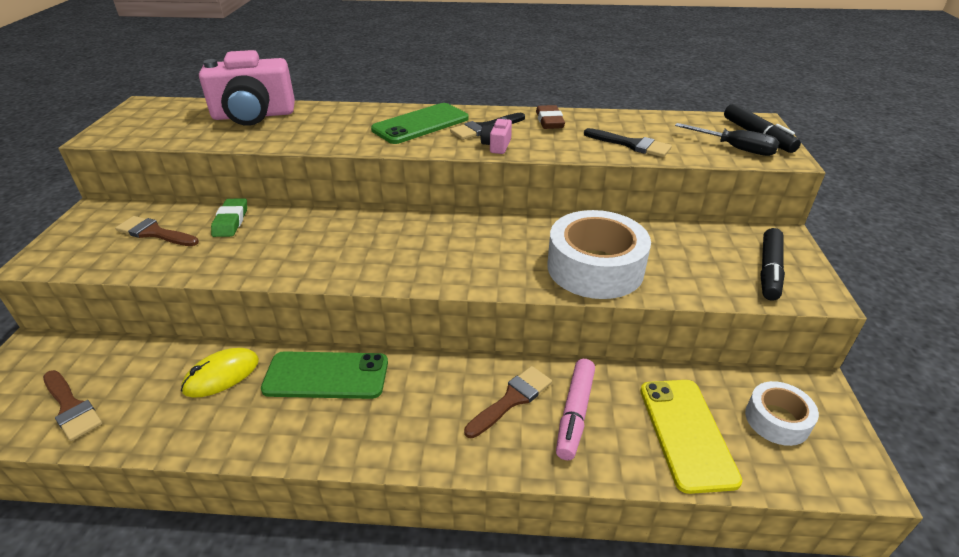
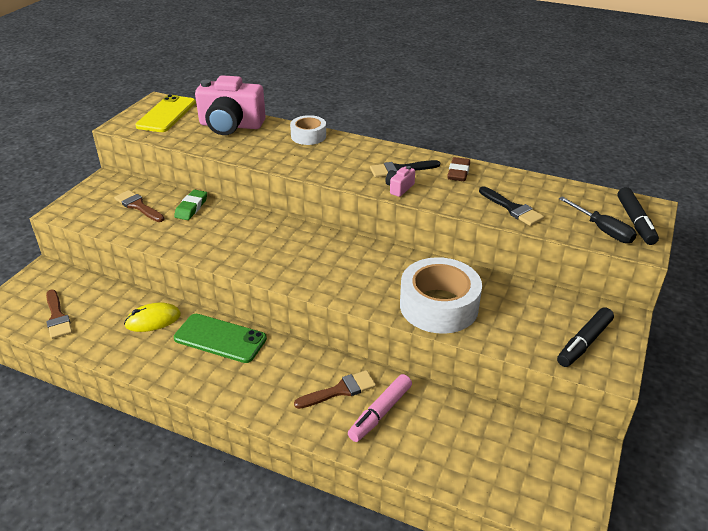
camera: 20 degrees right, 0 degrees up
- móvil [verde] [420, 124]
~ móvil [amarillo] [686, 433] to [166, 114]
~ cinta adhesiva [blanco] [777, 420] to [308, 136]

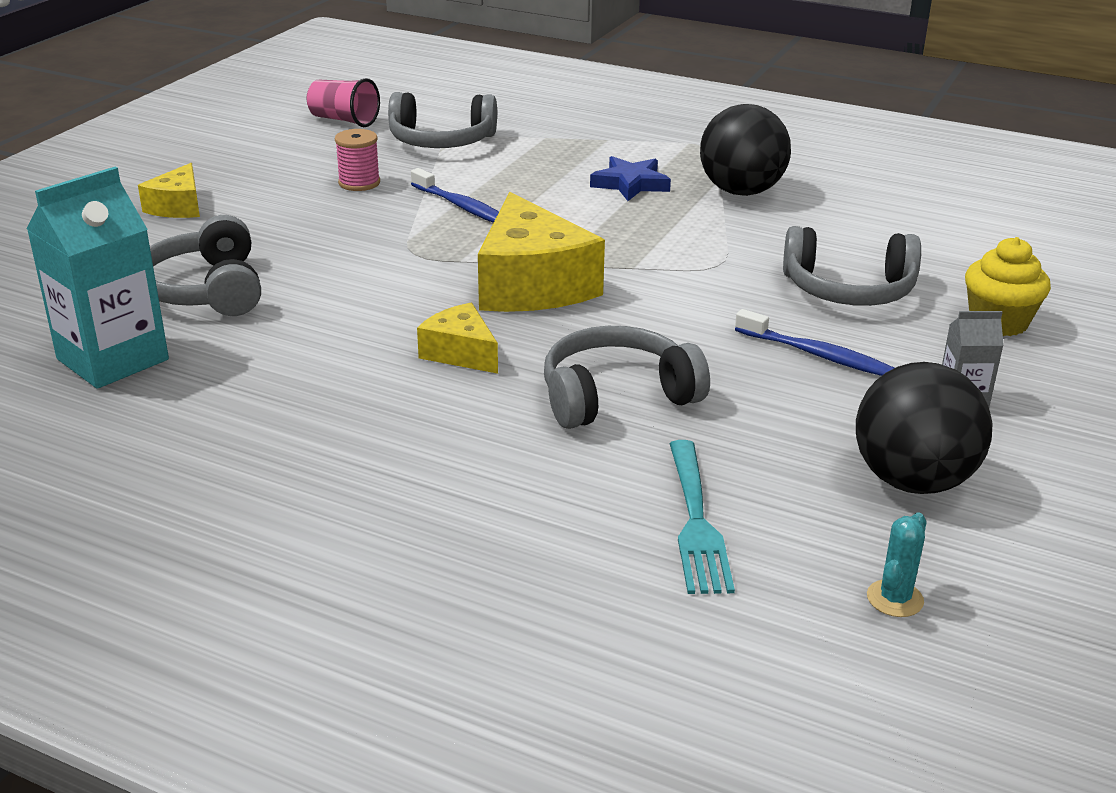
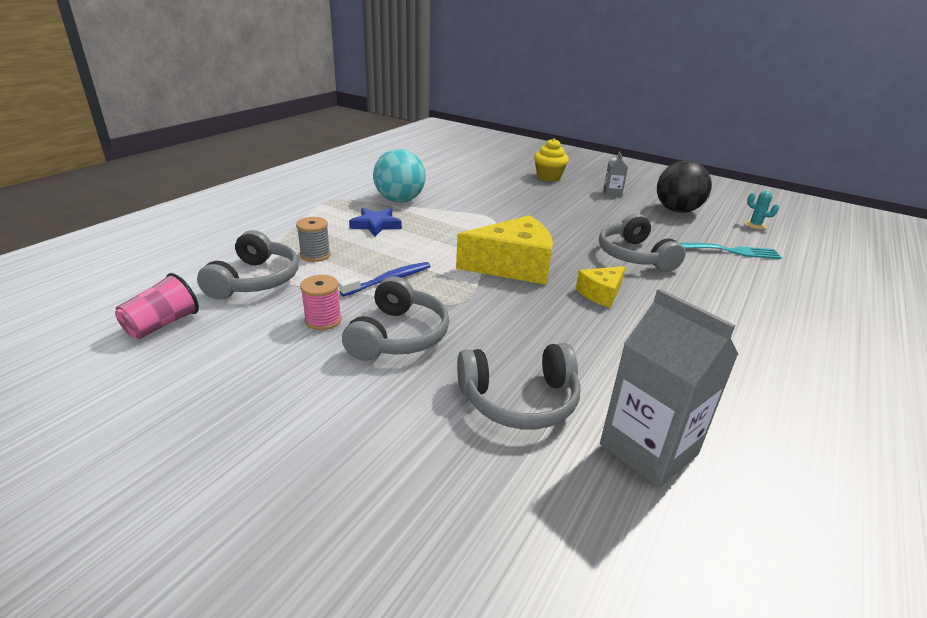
camera: 85 degrees left, 0 degrees up
- queso [amarillo] [178, 207]
- cepillo de dientes [azul] [816, 354]
+ carrete [gris] [315, 255]
~ auriculares [gris] [848, 290] to [399, 336]
~ cartón de leche [turquesa] [113, 359] to cartón de leche [gris] [648, 449]
~ pelota [negro] [741, 191] to pelota [turquesa] [399, 200]

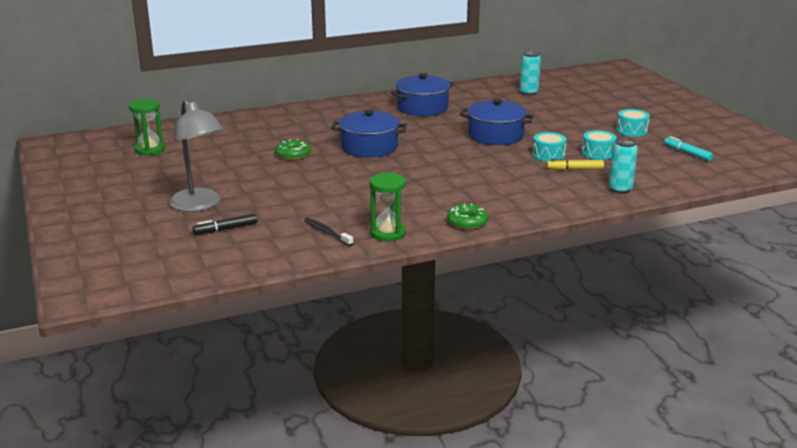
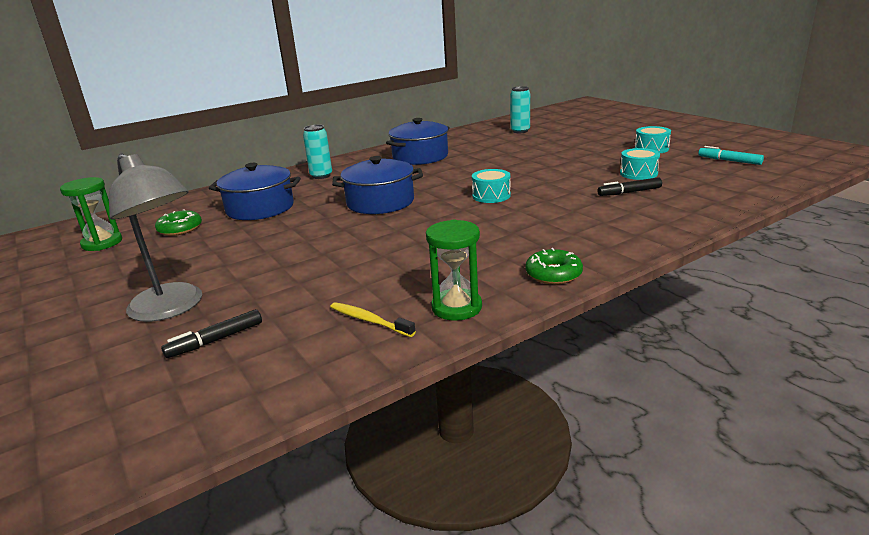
camera: 10 degrees left, 0 degrees up
~ rosquilla [verde] [293, 155] to [180, 229]
~ olla [azul] [495, 135] to [260, 208]
~ tambor [turquesa] [548, 155] to [491, 196]
~ lata [turquesa] [620, 189] to [321, 176]
~ cepillo de dientes [negro] [327, 232] to cepillo de dientes [amarillo] [369, 320]
~ rotulador [amarillo] [575, 169] to rotulador [negro] [629, 192]

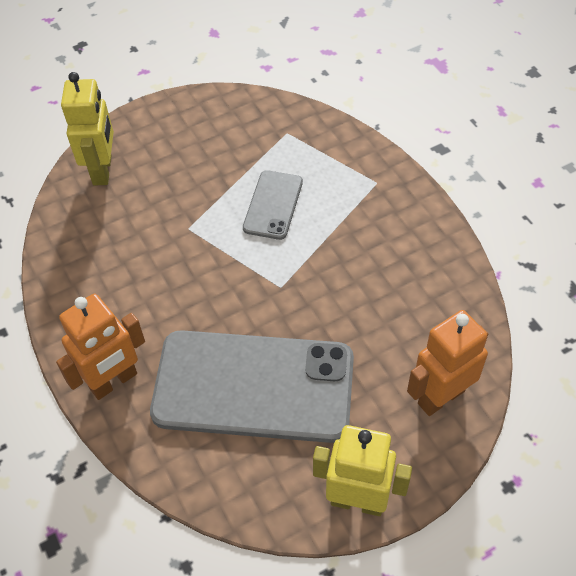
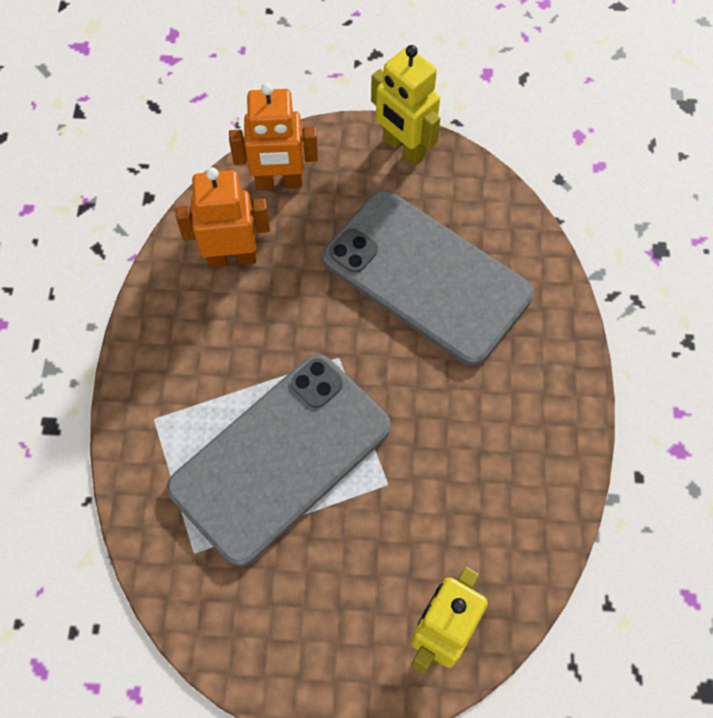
camera: 150 degrees left, 10 degrees up
~ robot [naranja] [114, 381] to [232, 257]
~ móvil [gris] [273, 205] = [280, 457] x2.11

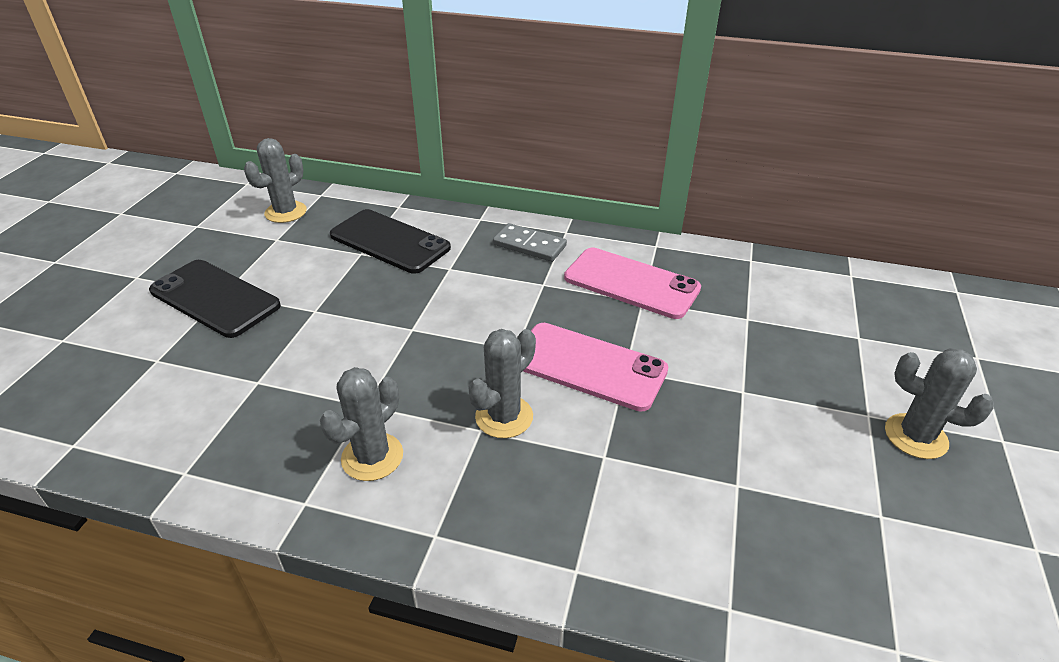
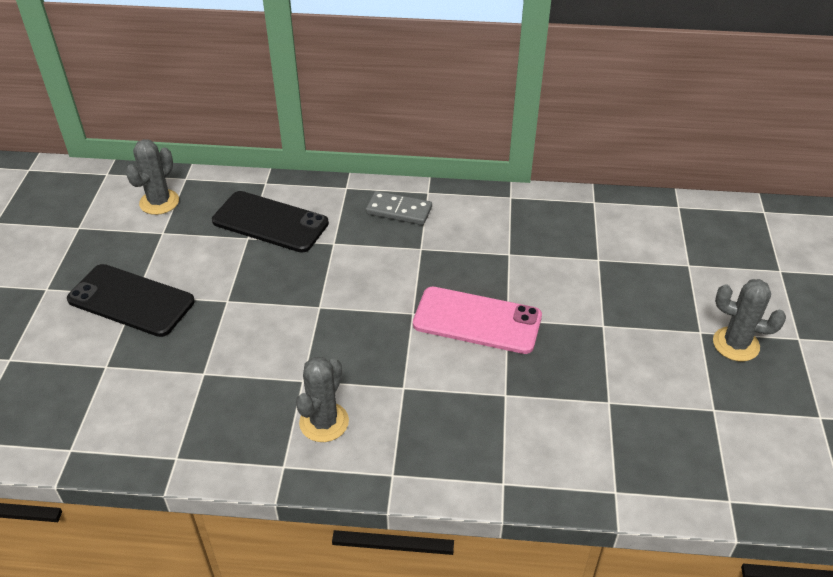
camera: 10 degrees left, 5 degrees up
- cactus [gris] [504, 417]
- móvil [rosa] [631, 283]

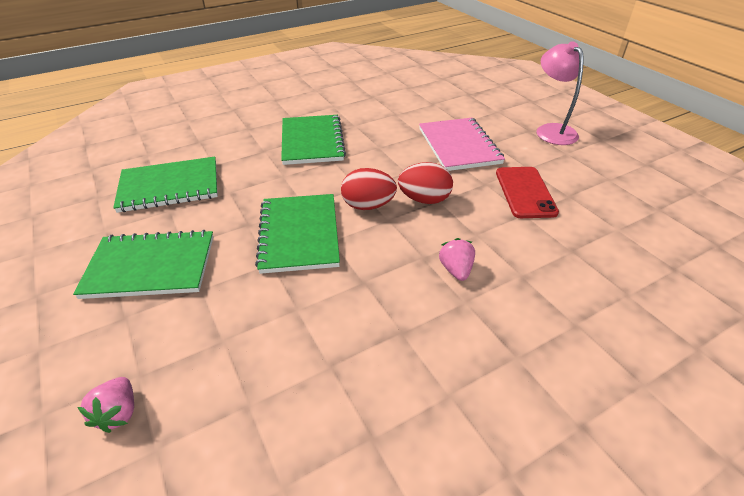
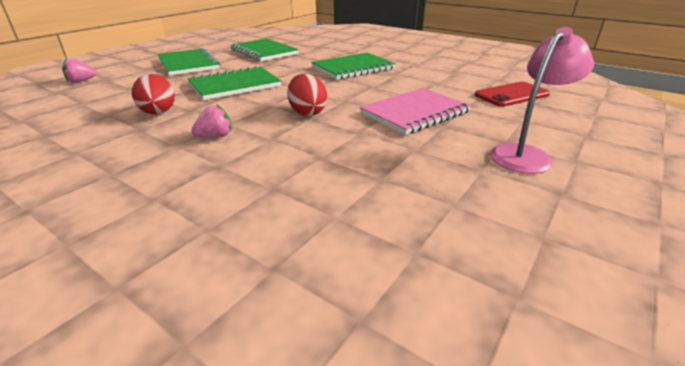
camera: 65 degrees right, 10 degrees down
~ huevo [rojo] [368, 206] to [158, 113]
~ móvil [rojo] [525, 192] to [511, 95]

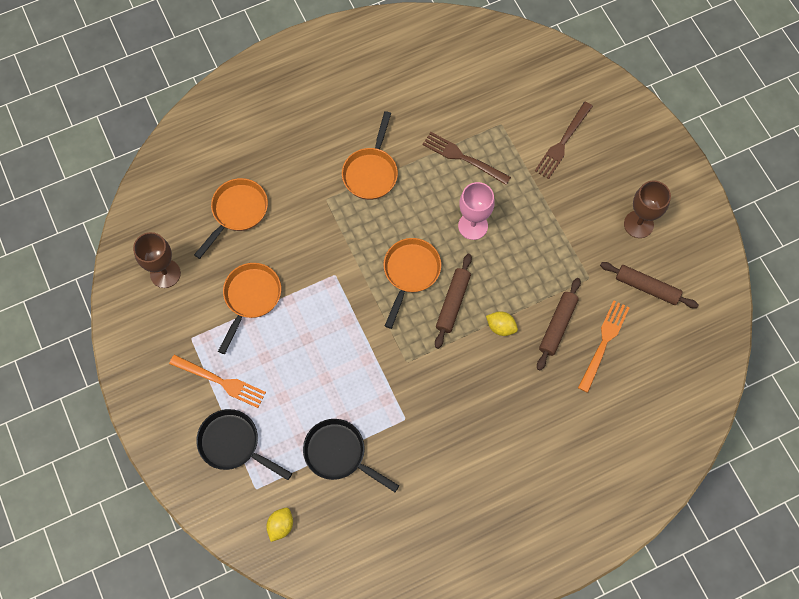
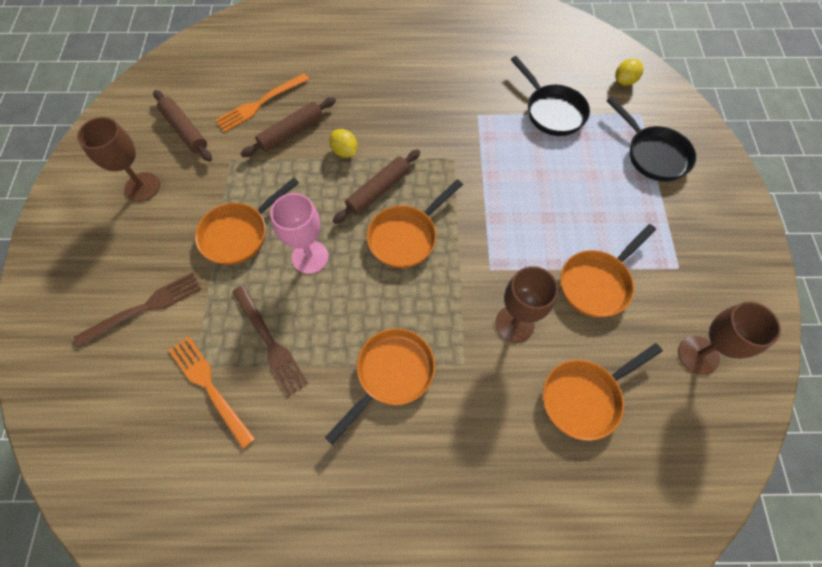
camera: 155 degrees left, 5 degrees down
+ sartén [naranja] [239, 234]
+ copa [marrón] [514, 323]
~ tenedor [naranja] [221, 381] to [209, 386]

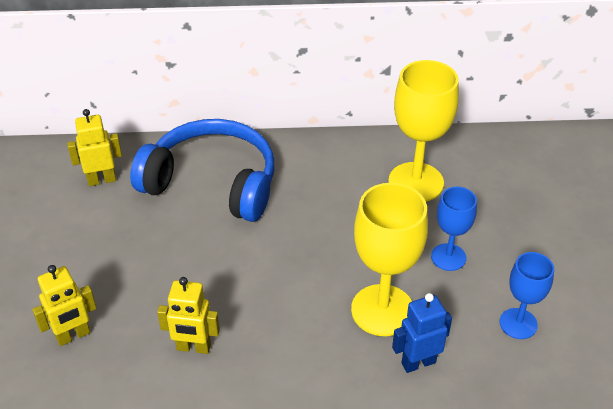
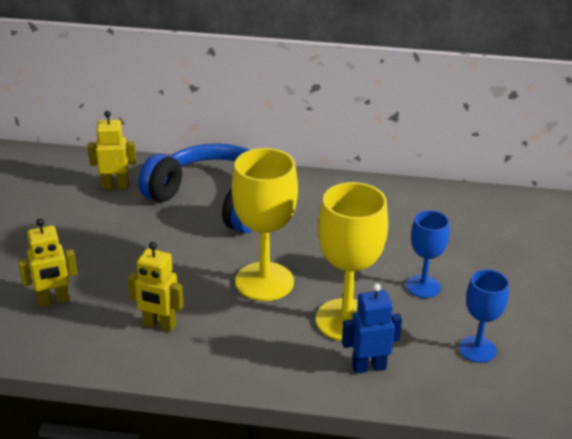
camera: 10 degrees right, 10 degrees down
~ copa [amarillo] [416, 182] to [264, 281]

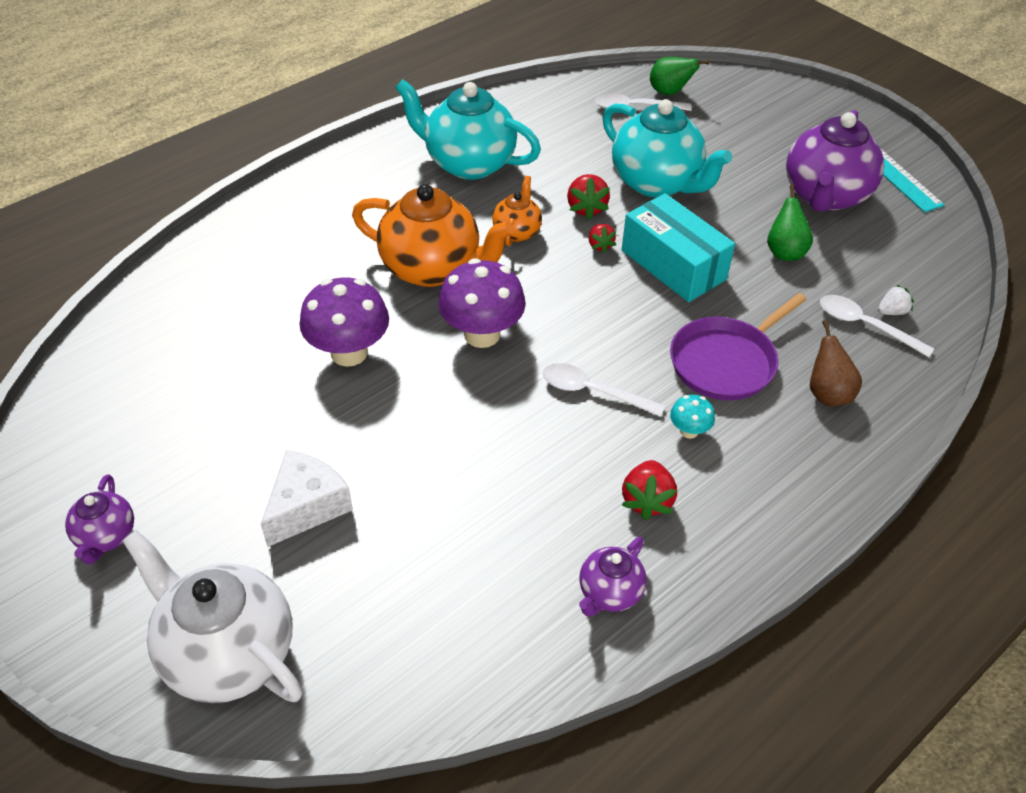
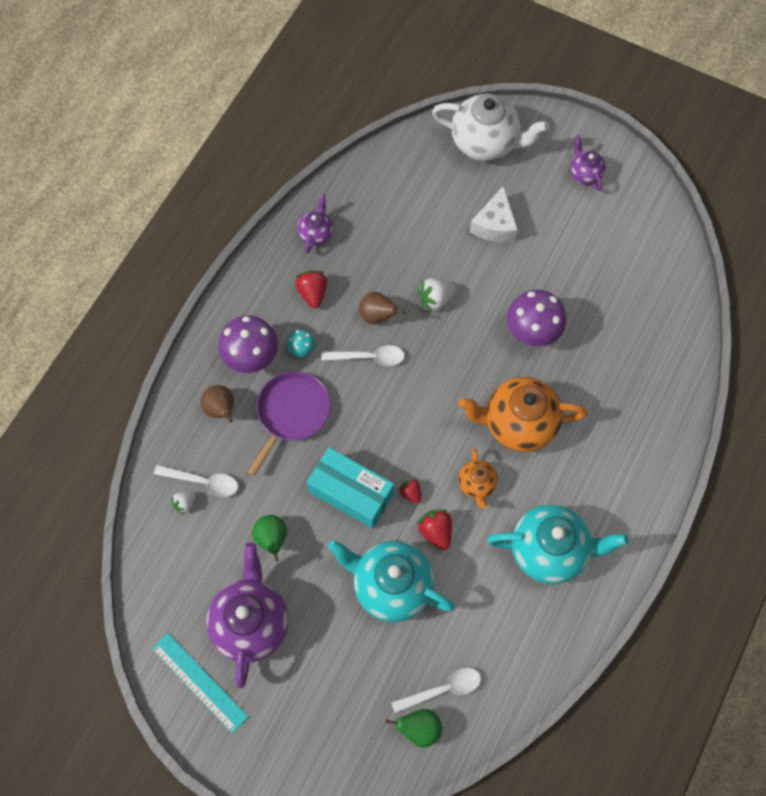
camera: 160 degrees right, 20 degrees up
+ pera [marrón] [377, 316]
+ fresa [blanco] [436, 299]
~ seta [morado] [482, 334] to [251, 357]

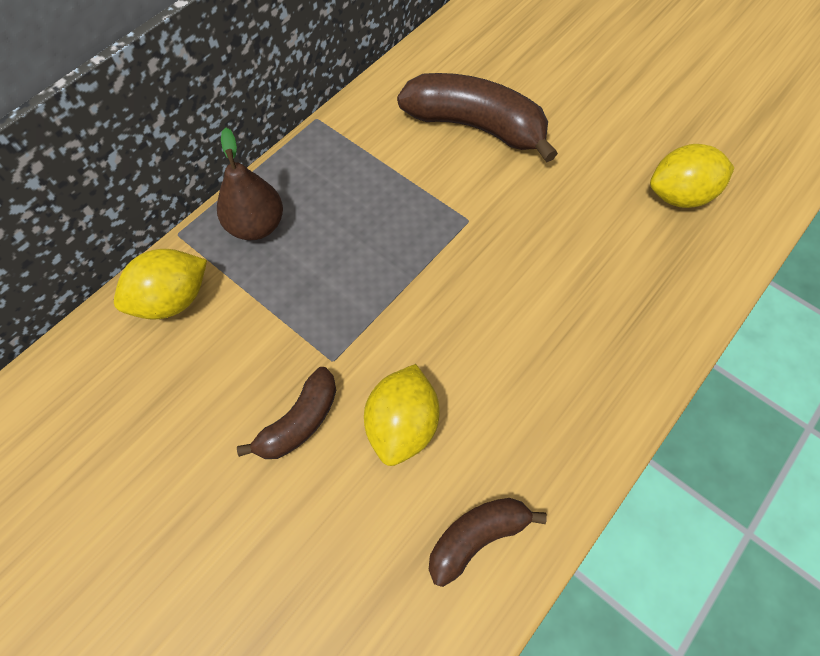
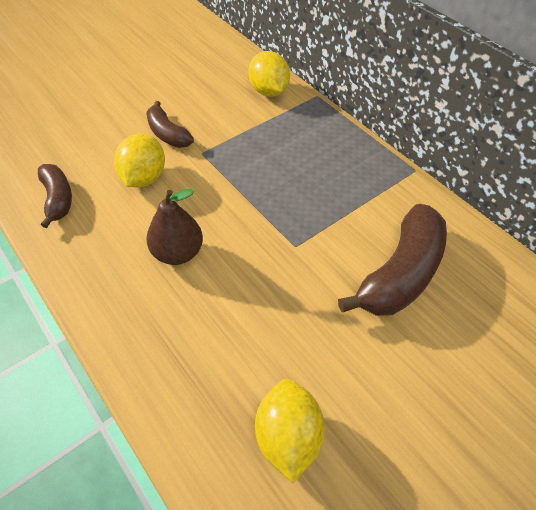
camera: 100 degrees right, 10 degrees down
~ pera [marrón] [256, 225] to [177, 252]
~ limón [amarillo] [402, 425] = [144, 177] 75 degrees clockwise

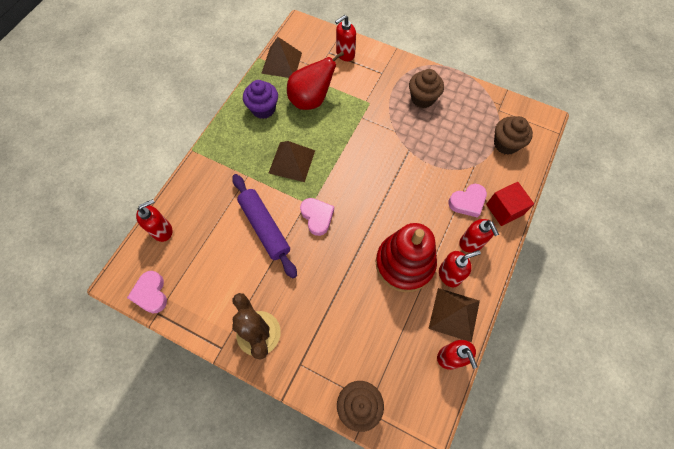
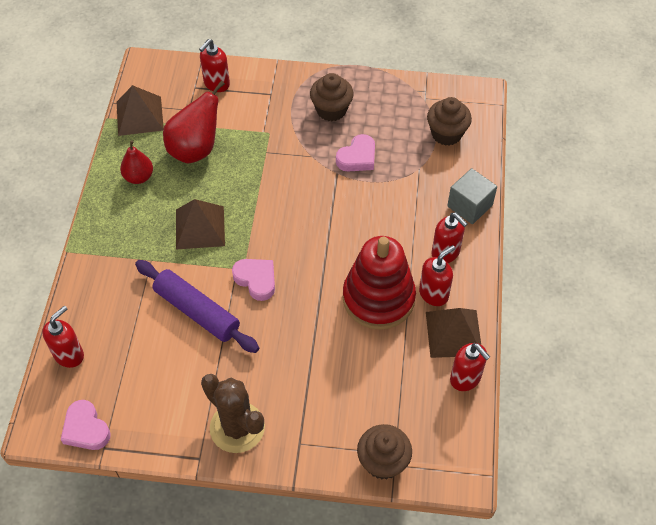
camera: 20 degrees left, 10 degrees down
~ corazón [rosa] [467, 202] to [357, 157]
~ magdalena [morado] [263, 109] to pera [rojo] [139, 177]
~ cubo [rojo] [504, 209] to cubo [gris] [469, 206]

